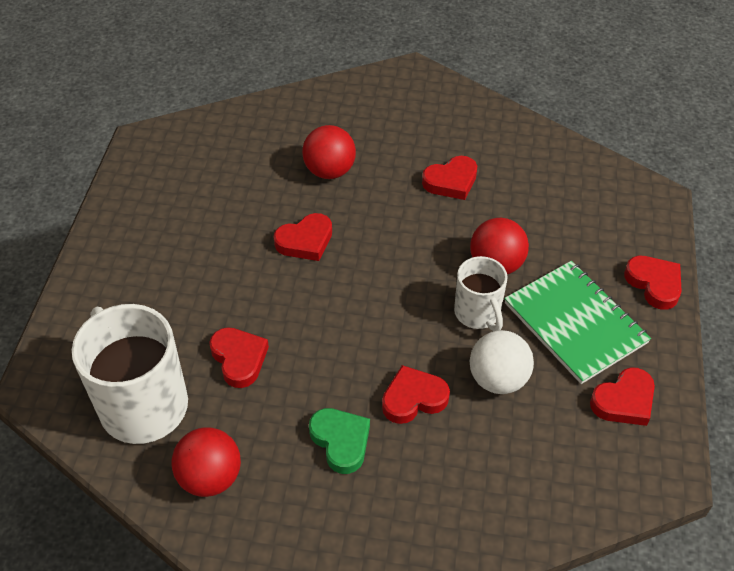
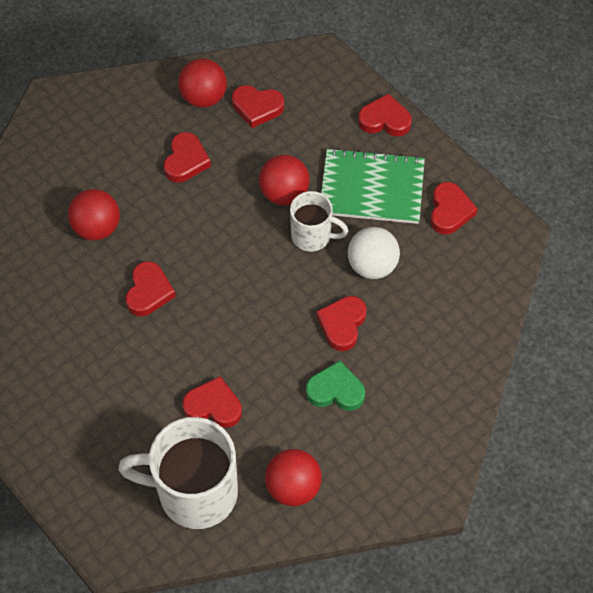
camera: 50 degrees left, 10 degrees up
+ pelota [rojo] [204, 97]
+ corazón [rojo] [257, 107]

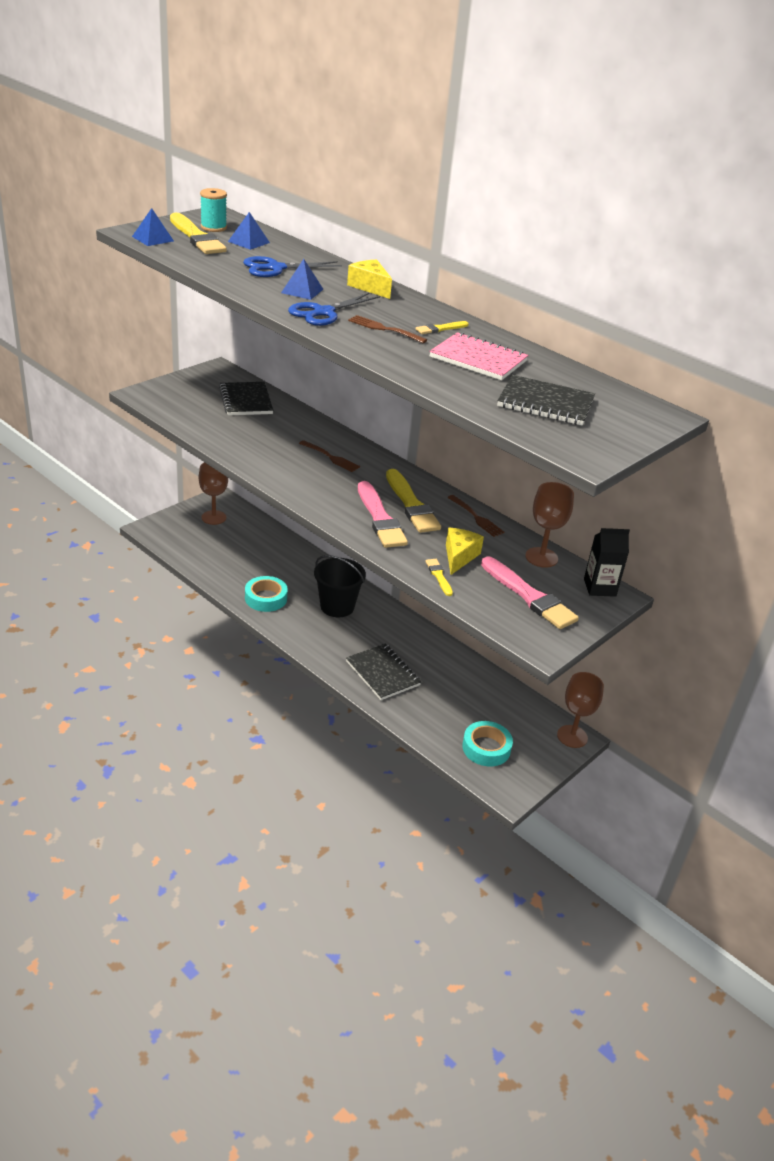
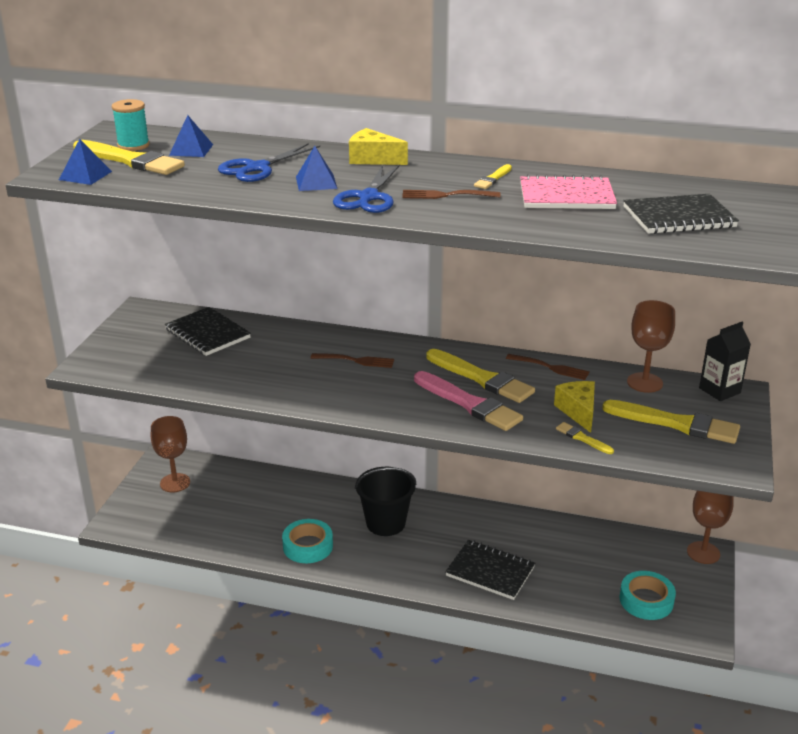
camera: 25 degrees left, 5 degrees down
~ pincel [rosa] [529, 596] to pincel [amarillo] [676, 424]

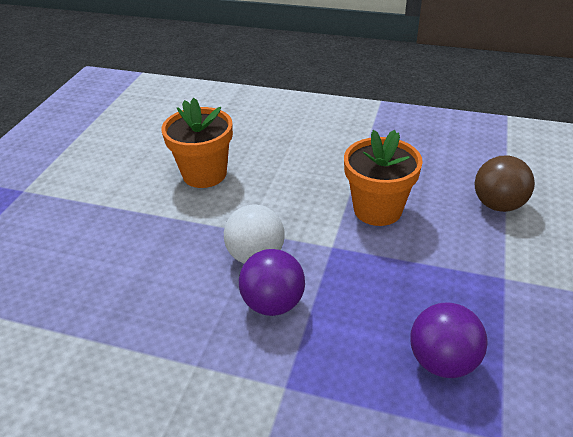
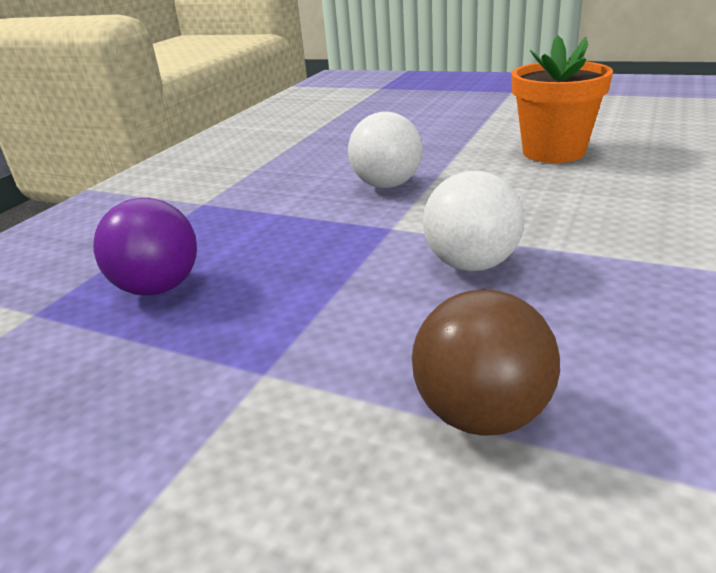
camera: 100 degrees right, 10 degrees down
- pelota [morado] [273, 303]
~ maceta [naranja] [377, 209] to pelota [blanco] [472, 264]

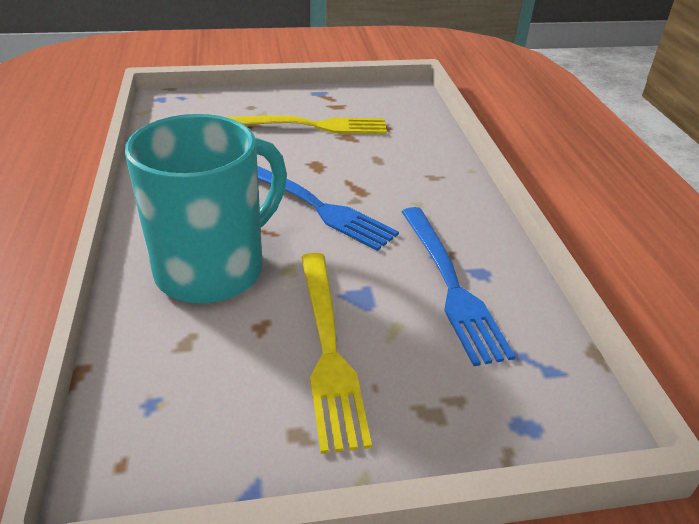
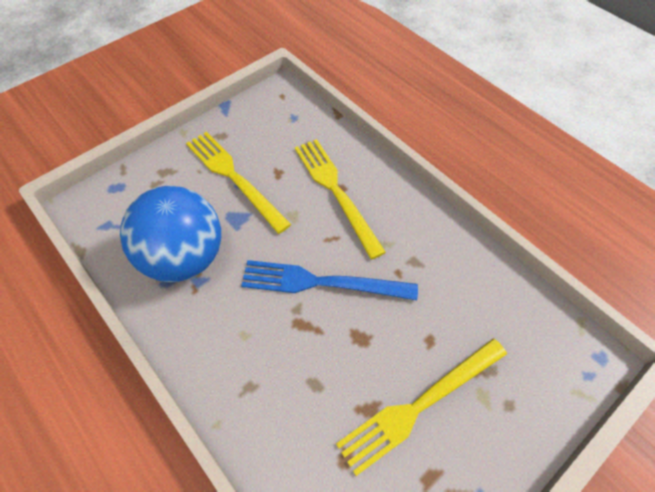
camera: 150 degrees right, 20 degrees up
~ taza [turquesa] [213, 269] to tenedor [amarillo] [336, 191]
~ tenedor [azul] [450, 284] to pelota [azul] [184, 257]

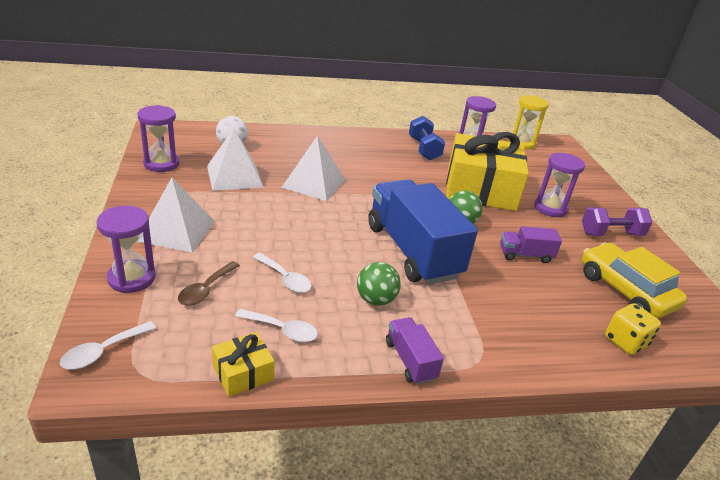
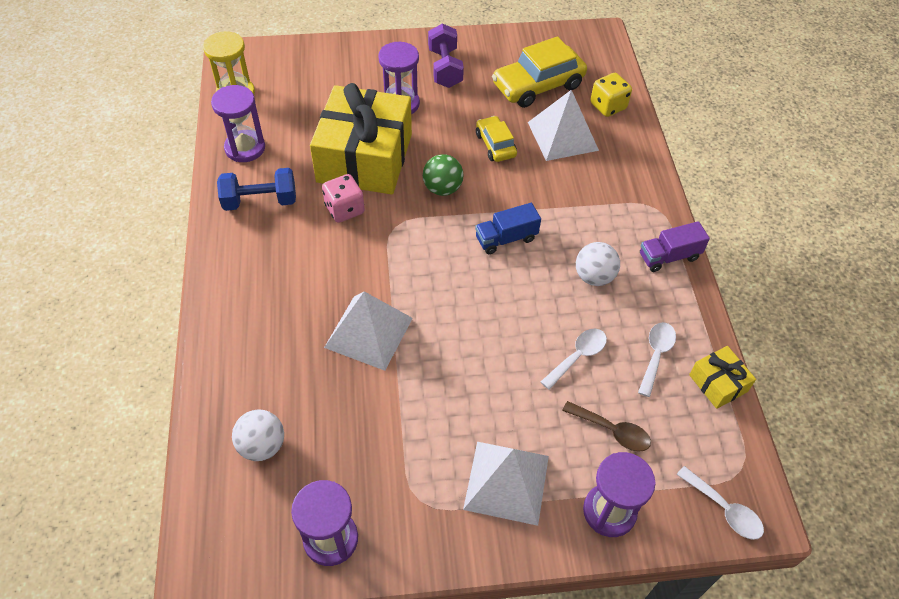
camera: 85 degrees left, 20 degrees up
+ dado [rosa] [344, 209]
~ pirámide [blanco] [234, 176] to [562, 136]
~ camión [morado] [525, 255] to coche [amarillo] [495, 145]
~ pelota [verde] [376, 300] to pelota [blanco] [594, 277]
~ camión [azul] [412, 251] = [506, 238] x0.45

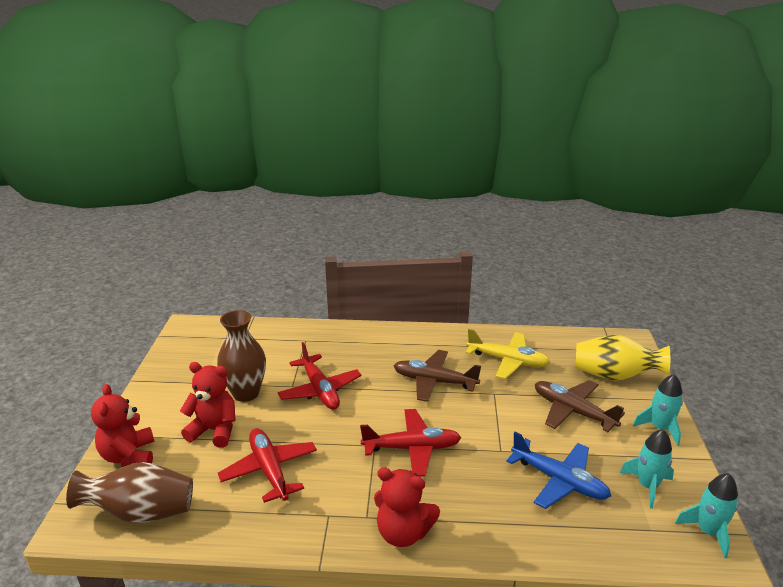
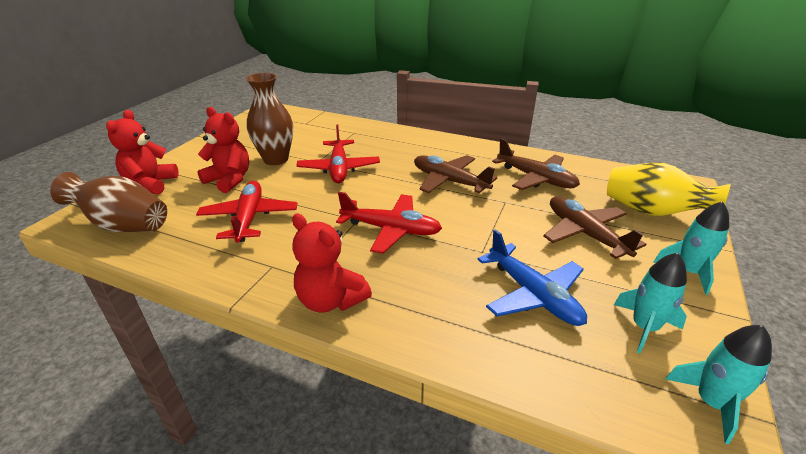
camera: 20 degrees right, 5 degrees up
~ avión [amarillo] [508, 361] to avión [marrón] [536, 178]

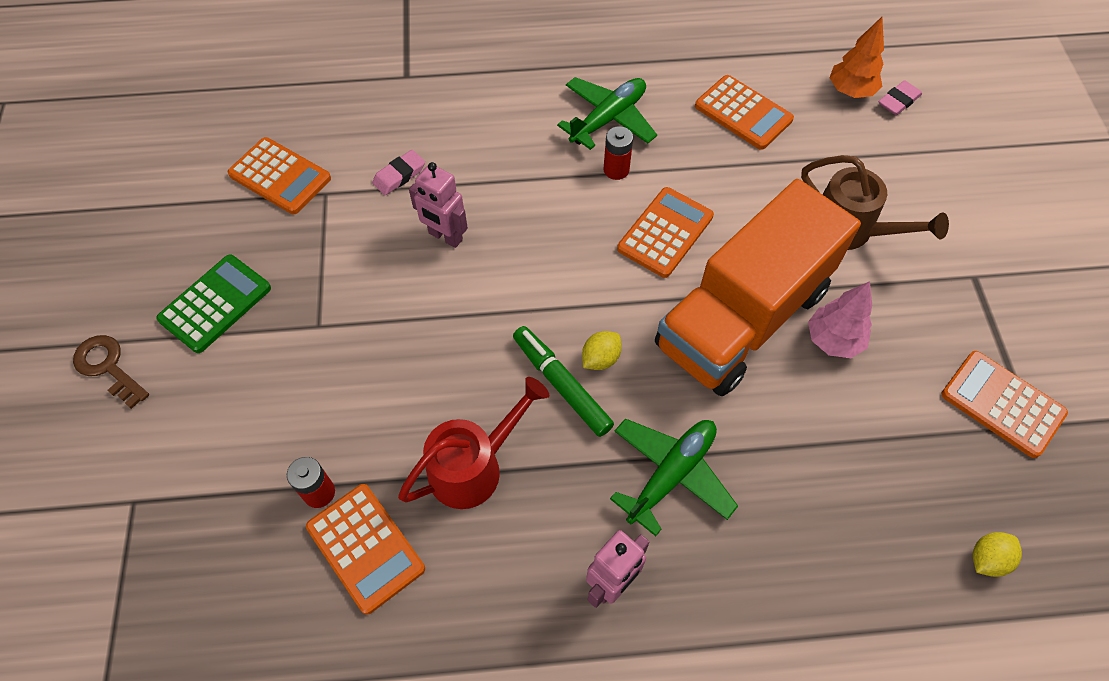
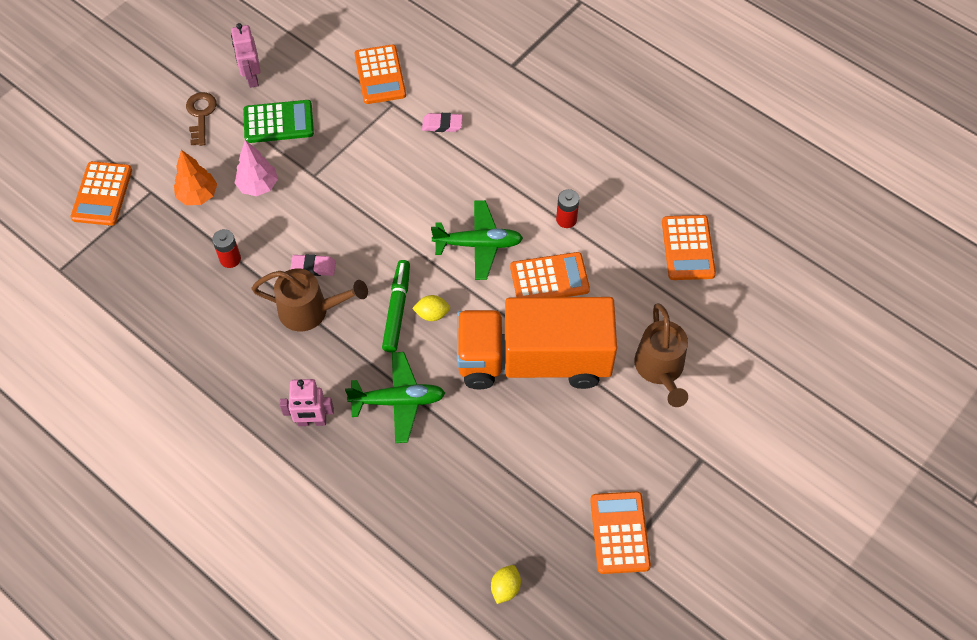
camera: 45 degrees right, 0 degrees up
~ calculadora [naranja] [365, 548] to [102, 194]
~ robot [rosa] [445, 237] to [252, 78]
~ avión [verde] [608, 119] to [478, 244]
~ árbol [rosa] [833, 340] to [258, 186]
~ árbol [naranja] [850, 91] to [198, 195]
~ goma de borrar [rosa] [898, 101] to [313, 267]
~ regadera [rojo] [475, 466] to regadera [marrón] [311, 311]
~ limón [amarillo] [987, 559] = [505, 588] 75 degrees counterclockwise

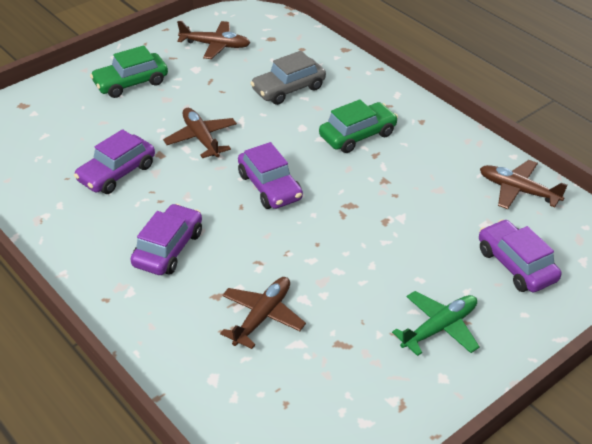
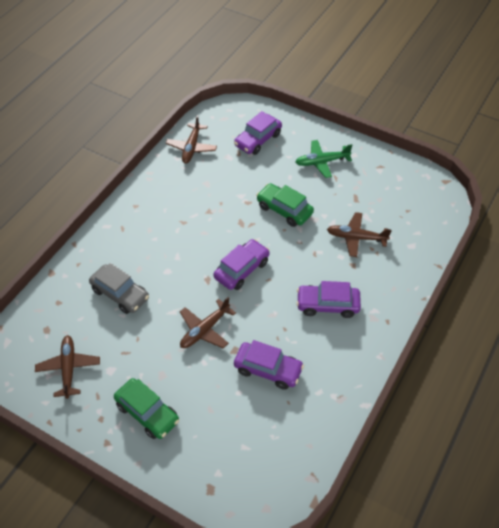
camera: 110 degrees left, 10 degrees up
~ coche [verde] [357, 135] to [284, 210]
~ avión [verde] [439, 328] = [322, 162] 45 degrees counterclockwise

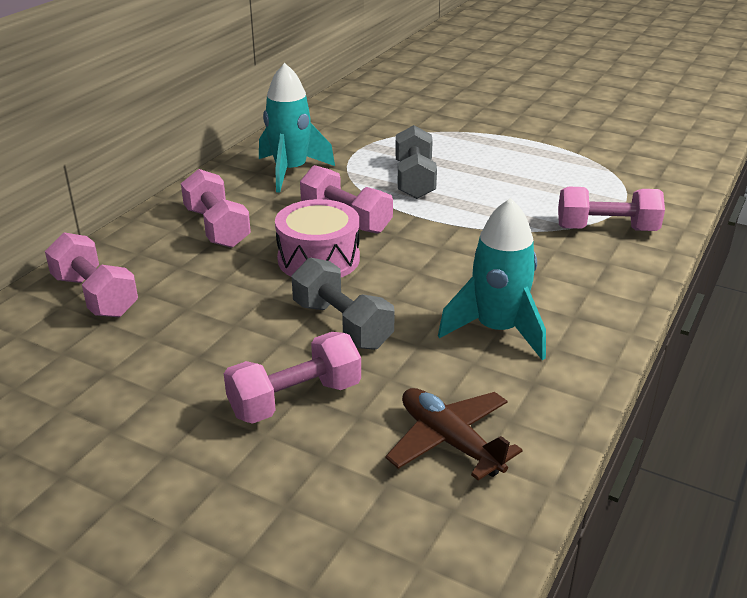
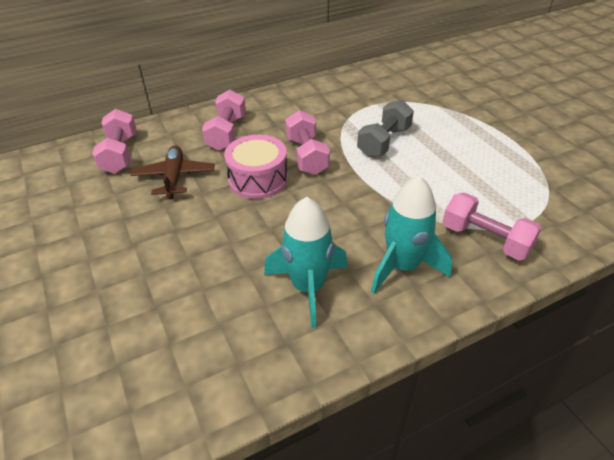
camera: 35 degrees right, 10 degrees up
- mancuerna [rosa] [295, 399]
- mancuerna [gris] [342, 325]
~ cohete [turquesa] [290, 171] to [402, 266]
~ avión [marrón] [449, 441] to [174, 177]

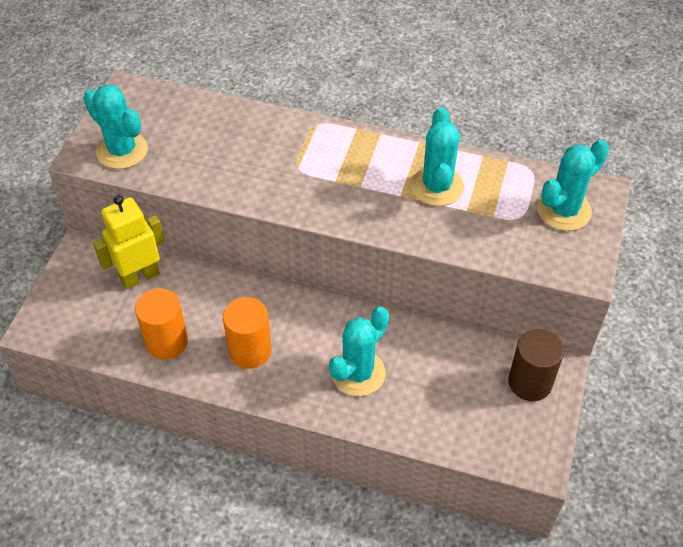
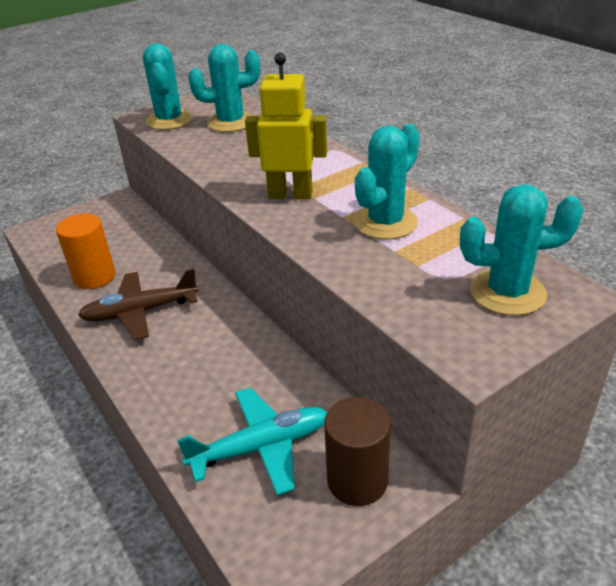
camera: 40 degrees right, 15 degrees down
+ avión [turquesa] [261, 447]
~ robot [amarillo] [140, 277] to [290, 195]
~ cactus [turquesa] [358, 373] to [231, 122]
~ cilindro [naranja] [250, 351] to avión [marrón] [141, 312]

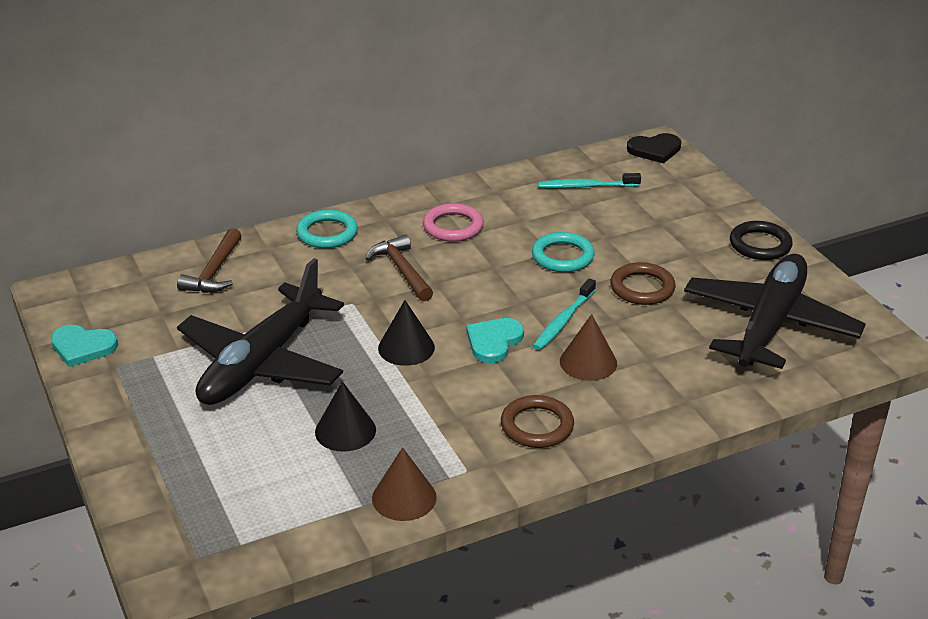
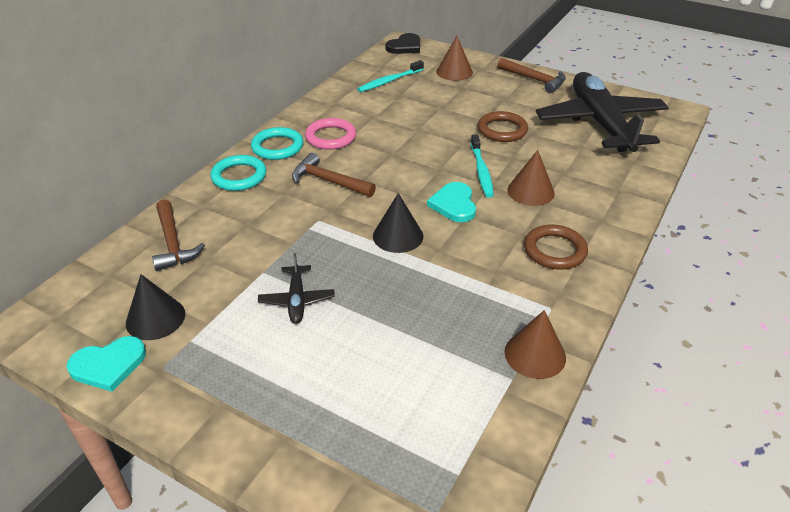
camera: 35 degrees left, 5 degrees up
+ cono [marrón] [454, 72]
~ cono [negro] [345, 430] to [155, 318]
~ anillo [turquesa] [562, 256] to [277, 147]
~ anillo [negro] [760, 244] to martillo [marrón] [534, 79]
~ avión [negro] [262, 363] = [297, 300] x0.42

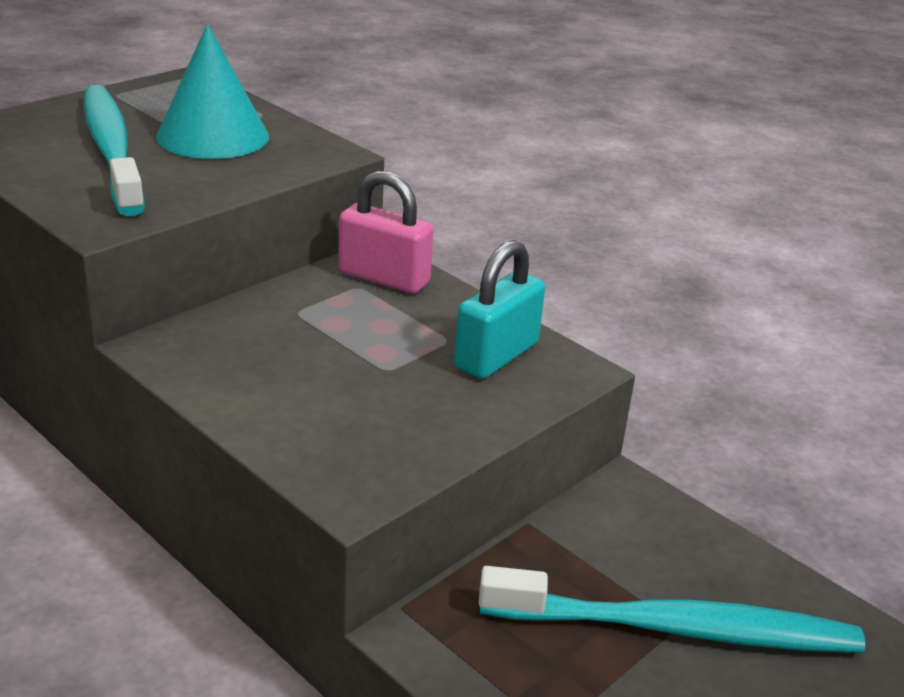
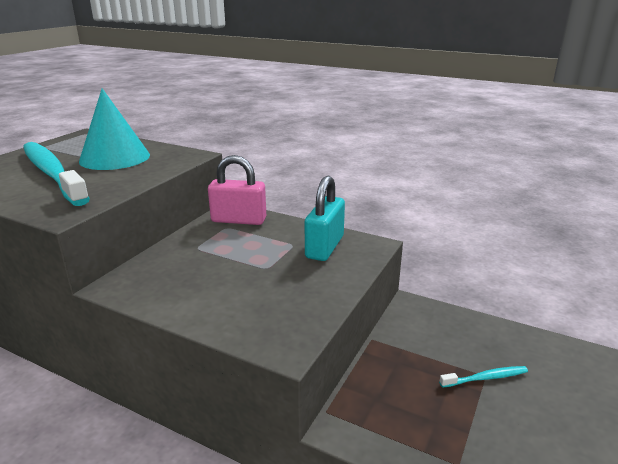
camera: 15 degrees left, 5 degrees down
~ cepillo de dientes [turquesa] [675, 628] = [485, 378] x0.41

